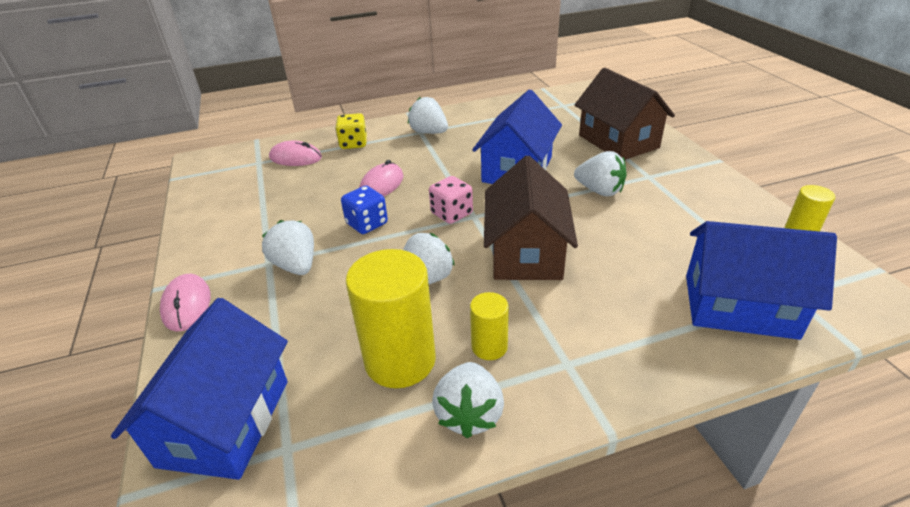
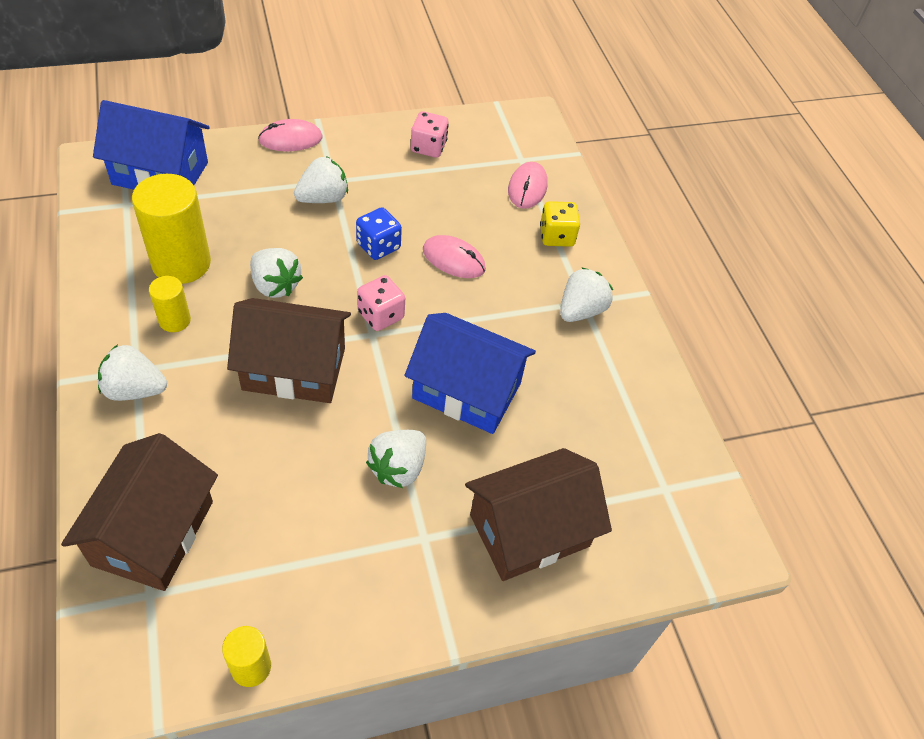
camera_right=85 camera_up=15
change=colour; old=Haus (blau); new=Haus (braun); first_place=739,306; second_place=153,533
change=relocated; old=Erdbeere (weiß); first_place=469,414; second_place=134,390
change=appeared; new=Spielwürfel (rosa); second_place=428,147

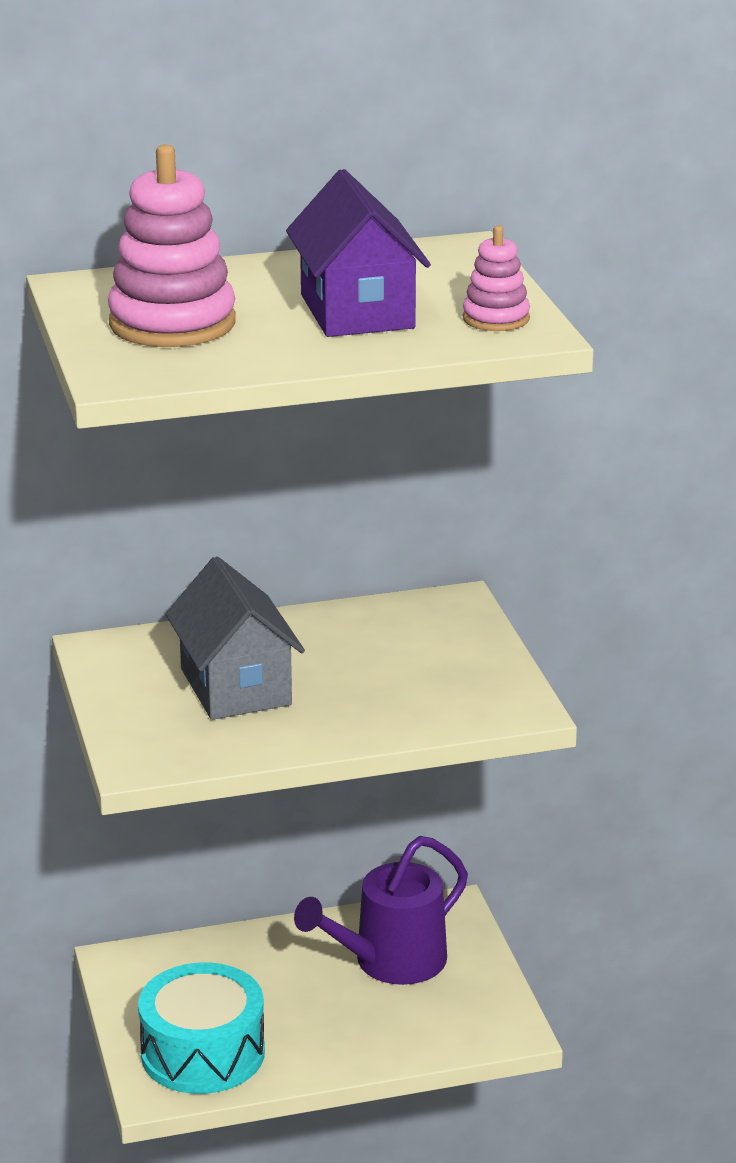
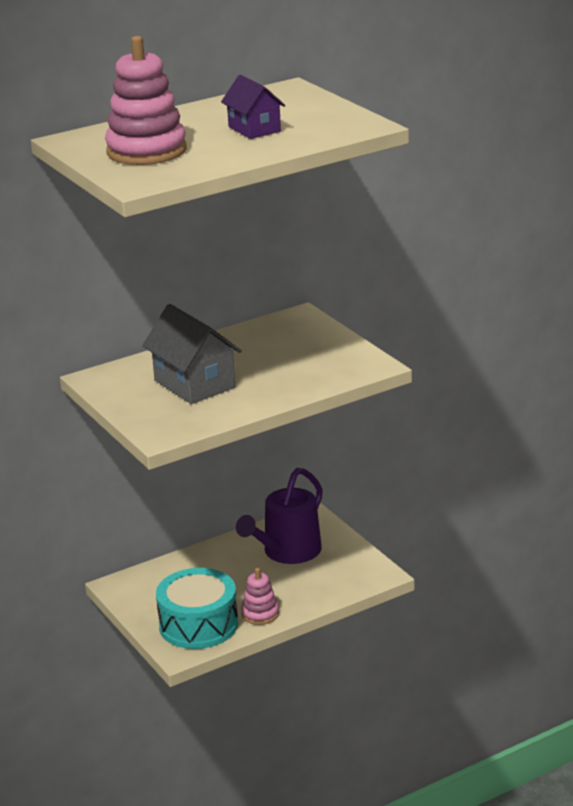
camera_right=-15 camera_up=0
change=size; old=Haus (lila); first_place=357,311; second_place=254,129; factor=0.63
change=relocated; old=Stapelspielzeug (rosa); first_place=496,319; second_place=260,614

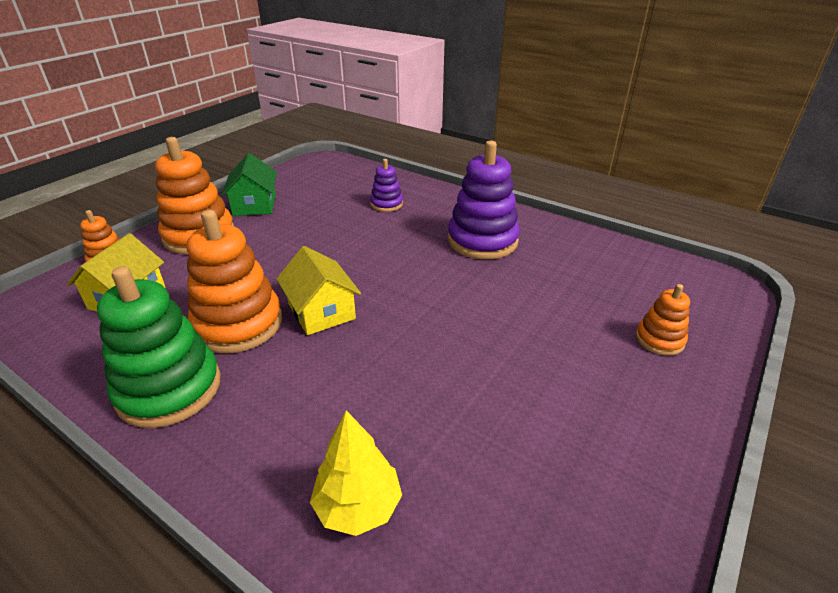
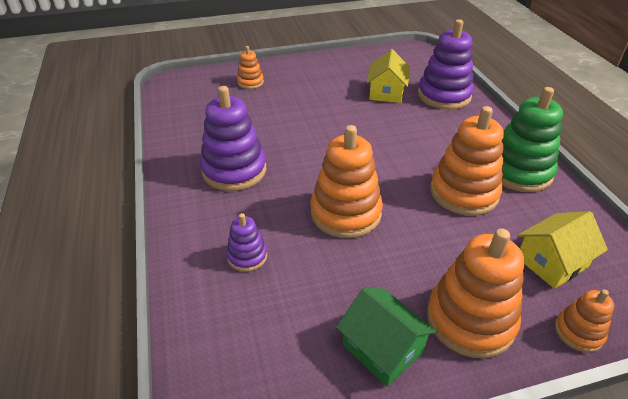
camera_right=-140 camera_up=5
change=appeared; new=Stapelspielzeug (orange); second_place=345,213
change=spun; old=Haus (grün); first_place=254,205; second_place=382,348; degrees=-75
change=relocated; old=Haus (gelb); first_place=321,311; second_place=386,92
change=exchanged; old=Baum (gelb); new=Stapelspielzeug (lila); first_place=358,506; second_place=444,95

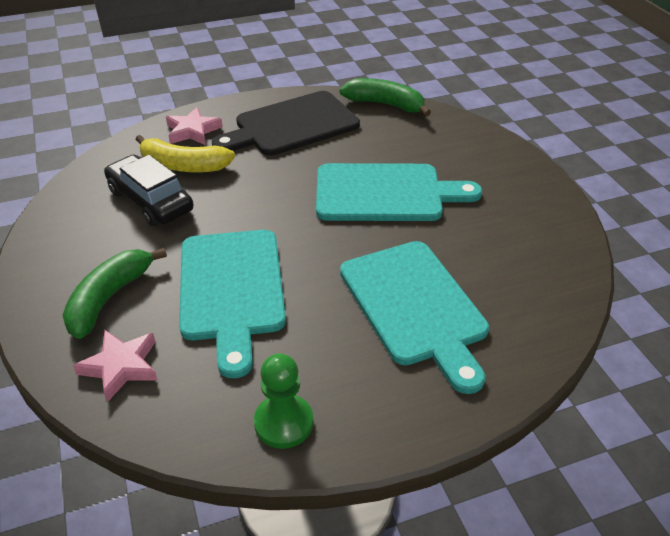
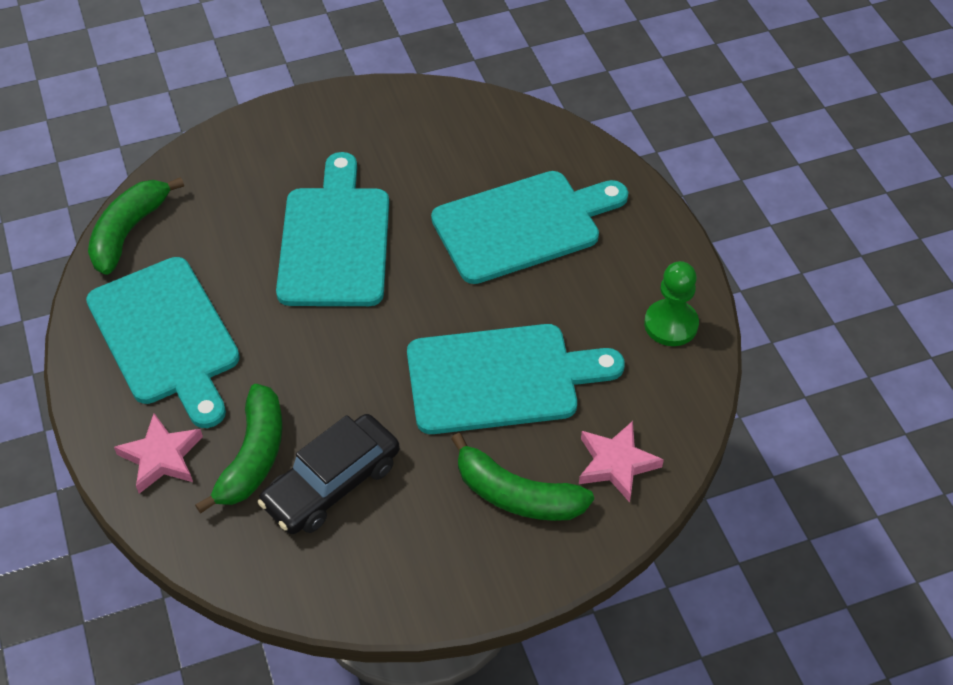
camera_right=-90 camera_up=10
change=colour; old=Schneidebrett (schwarz); new=Schneidebrett (türkis); first_place=292,125; second_place=166,336
change=colour; old=Banane (gelb); new=Banane (grün); first_place=183,166; second_place=253,456

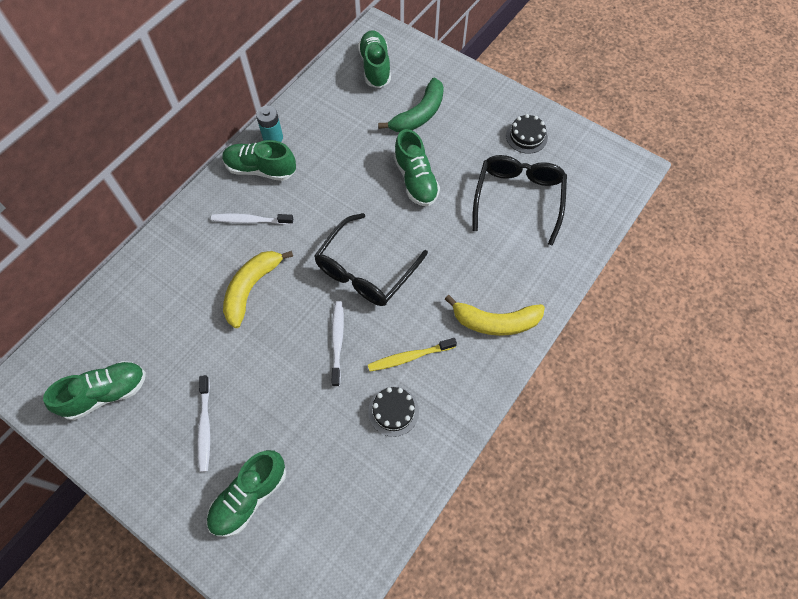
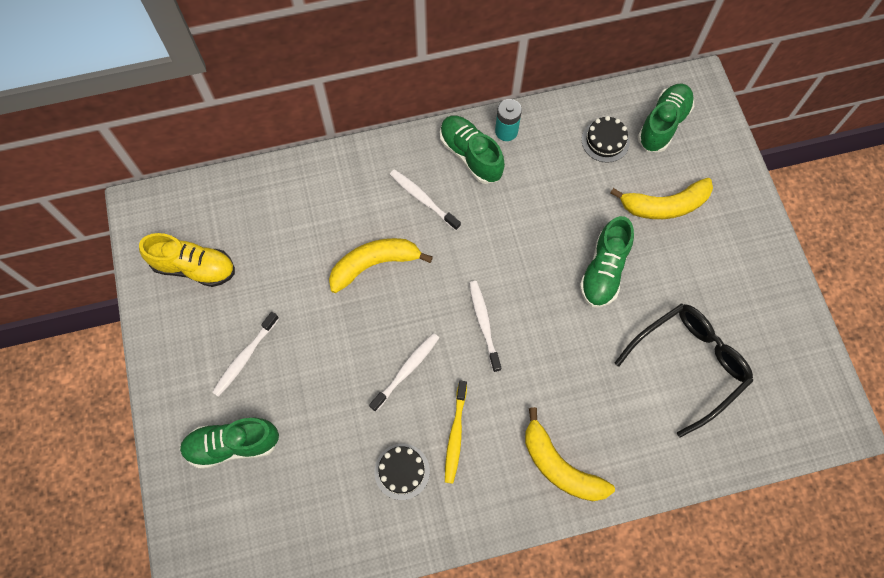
camera_right=40 camera_up=5
change=colour; old=Schuh (grün); new=Schuh (gelb); first_place=106,393; second_place=194,267
change=spun; old=Zahnbürste (gelb); first_place=409,357; second_place=455,435; degrees=-105
change=exchanged; old=Brille (schwarz); new=Zahnbürste (weiß); first_place=365,270; second_place=484,324
change=relocated; old=Kuchen (schwarz); first_place=526,136; second_place=605,141
change=colour; old=Banane (grün); new=Banane (gelb); first_place=419,114; second_place=664,205

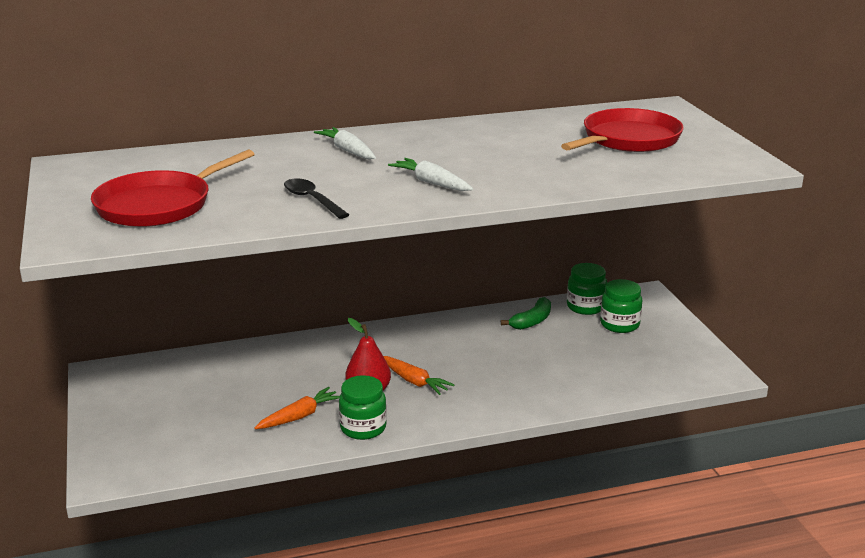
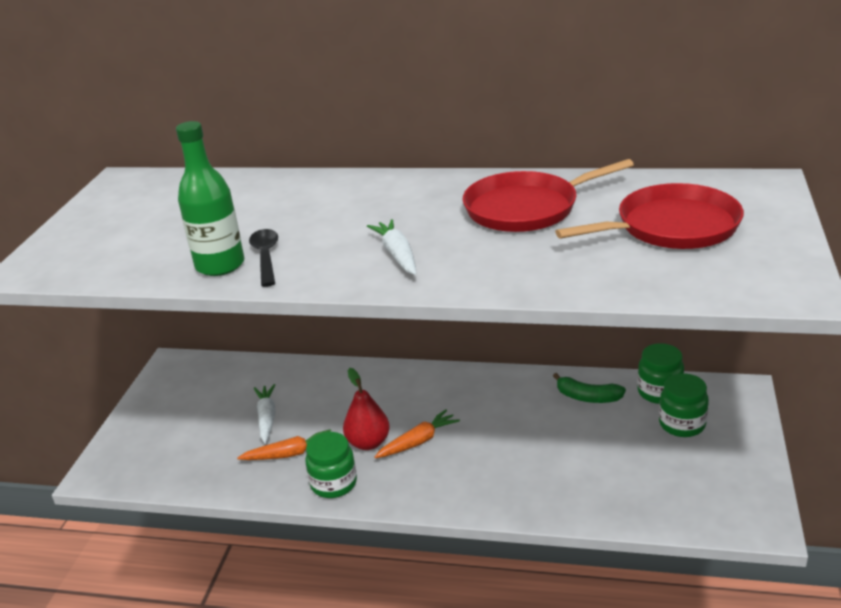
camera_right=30 camera_up=5
change=appeared; new=Flasche (grün); second_place=220,265
change=relocated; old=Karotte (weiß); first_place=348,151; second_place=267,418
change=spun; old=Karotte (orange); first_place=414,381; second_place=418,441; degrees=-105
change=relocated; old=Pfanne (rot); first_place=159,205; second_place=526,208
change=spun; old=Banane (grün); first_place=532,321; second_place=588,397; degrees=45

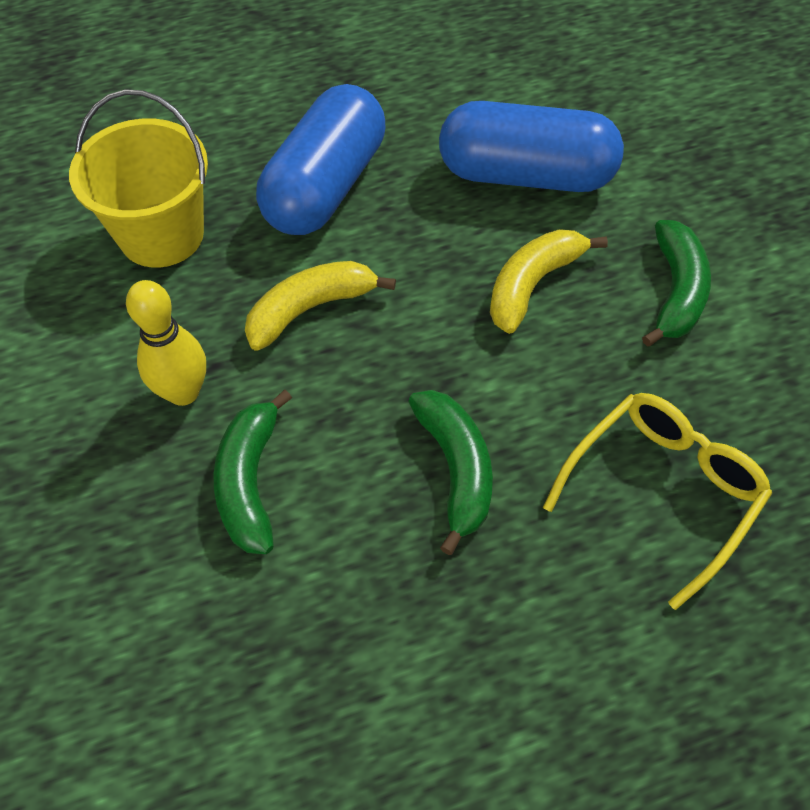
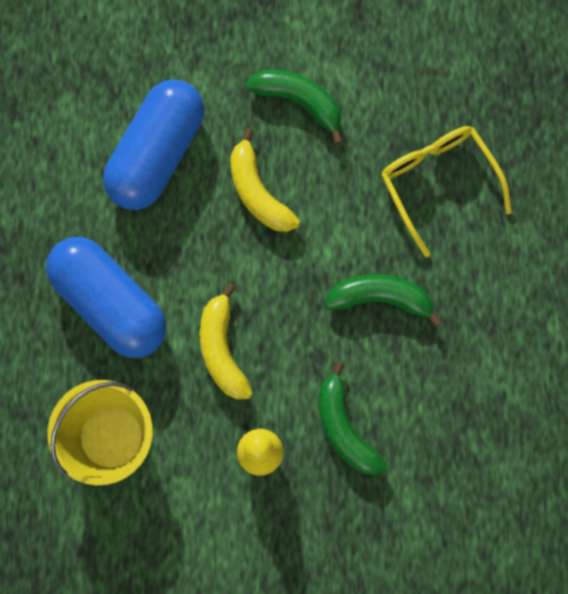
camera_right=-70 camera_up=20
change=spun; old=Banane (grün); first_place=249,482; second_place=344,428; degrees=45

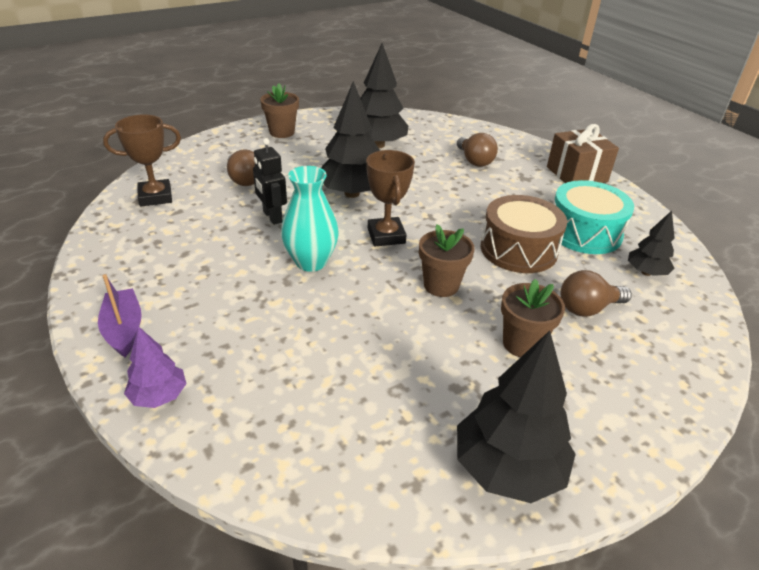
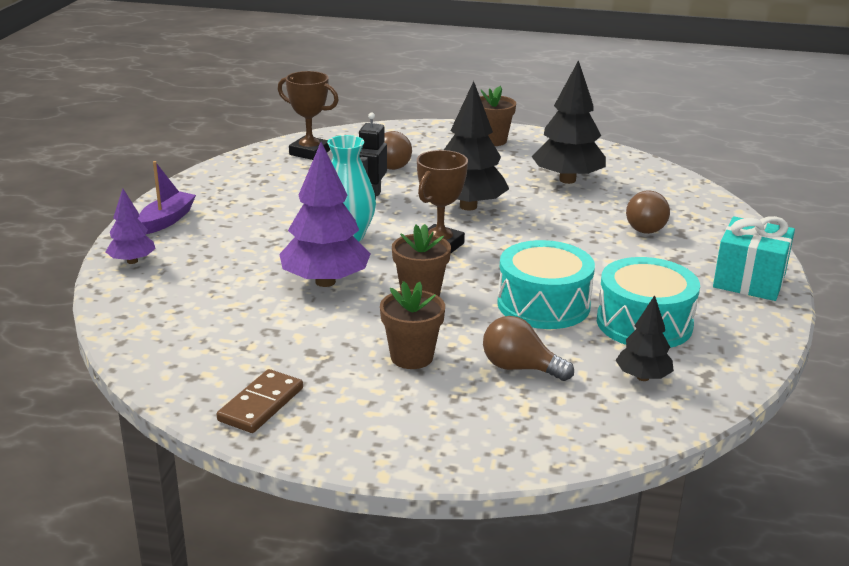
camera_right=45 camera_up=-10
change=exchanged; old=Baum (schwarz); new=Dominostein (braun); first_place=507,468; second_place=261,404
change=appeared; new=Baum (lila); second_place=325,282
change=colour; old=Trommel (braun); new=Trommel (türkis); first_place=518,249; second_place=543,304
change=colour; old=Geschenk (braun); new=Geschenk (türkis); first_place=576,174; second_place=749,280

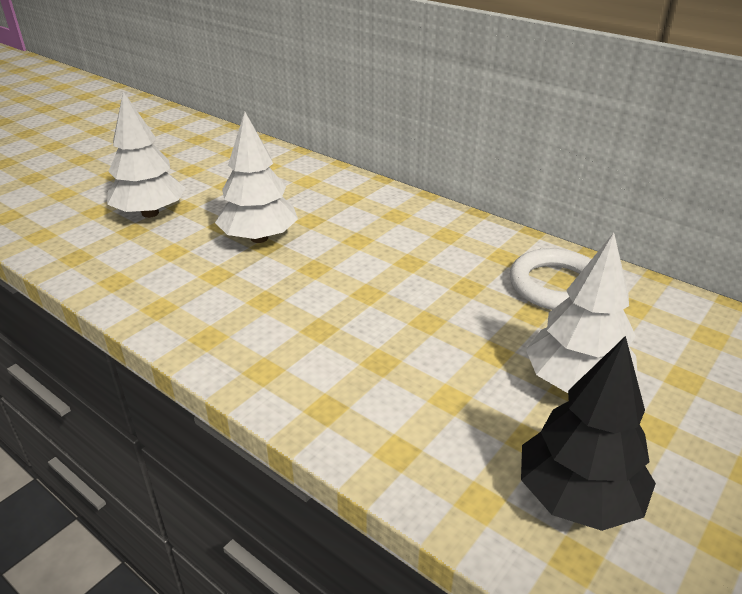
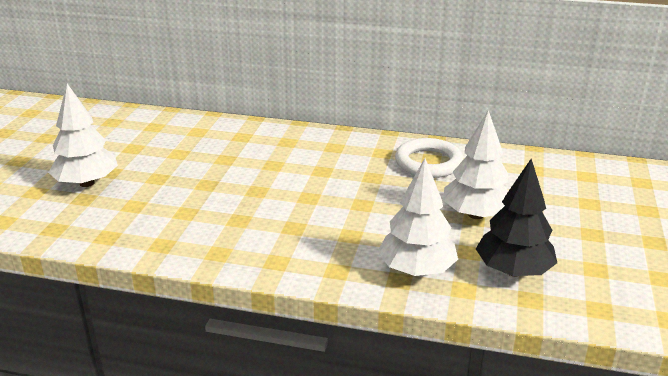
camera_right=-25 camera_up=-5
change=relocated; old=Baum (weiß); first_place=259,238; second_place=417,270

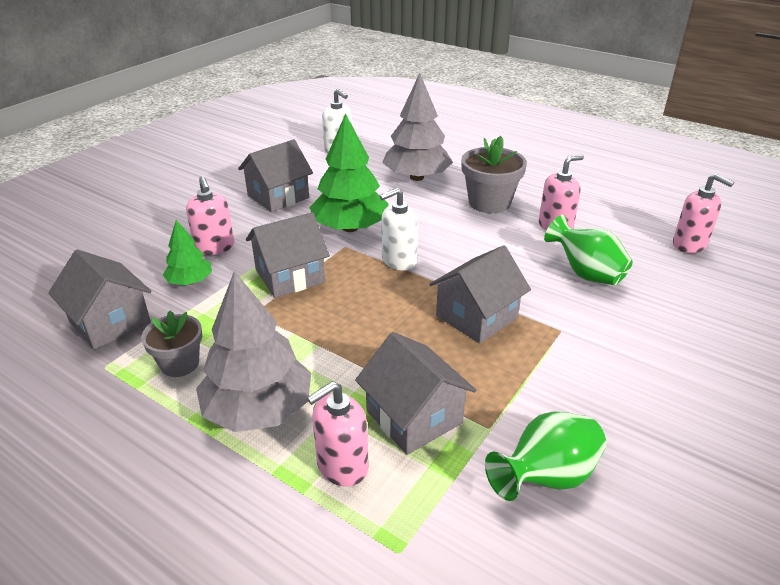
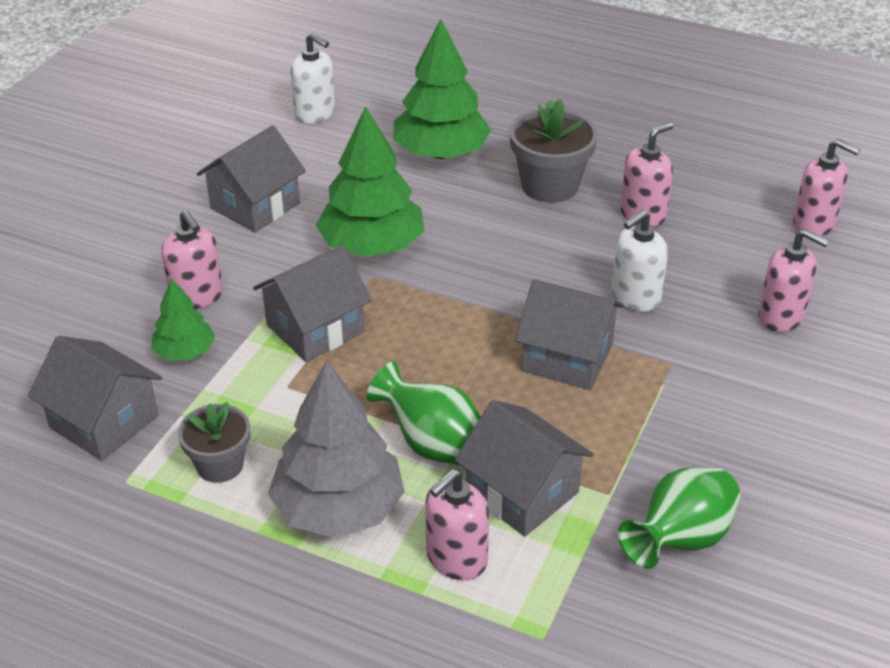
camera_right=-10 camera_up=5
change=relocated; old=Vase (grün); first_place=586,273; second_place=432,444
change=colour; old=Baum (grau); new=Baum (grün); first_place=417,177; second_place=441,153
change=spun; old=Haus (grau); first_place=476,317; second_place=567,357; degrees=75
change=relocated; old=Seifenspender (weiß); first_place=398,261; second_place=635,297
change=appeared; new=Seifenspender (rosa); second_place=781,316

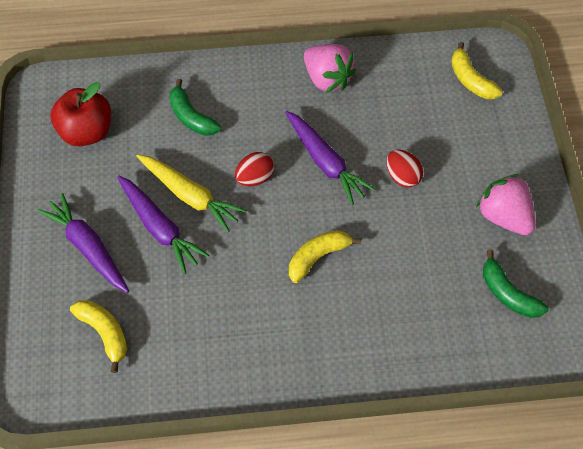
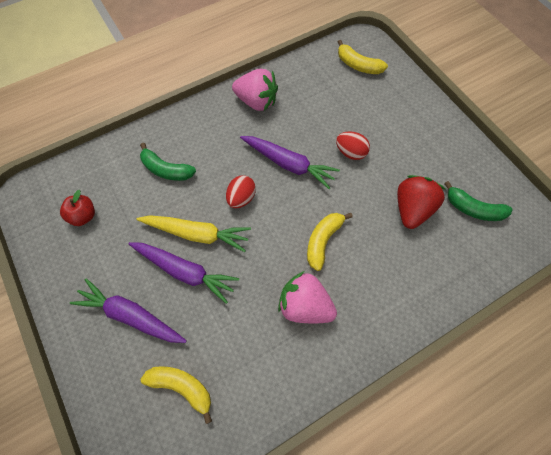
camera_right=-25 camera_up=5
change=size; old=Apfel (rot); first_place=86,132; second_place=83,216; factor=0.6
change=relocated; old=Erdbeere (rosa); first_place=504,217; second_place=305,306
change=appeared; new=Erdbeere (rot); second_place=412,209

